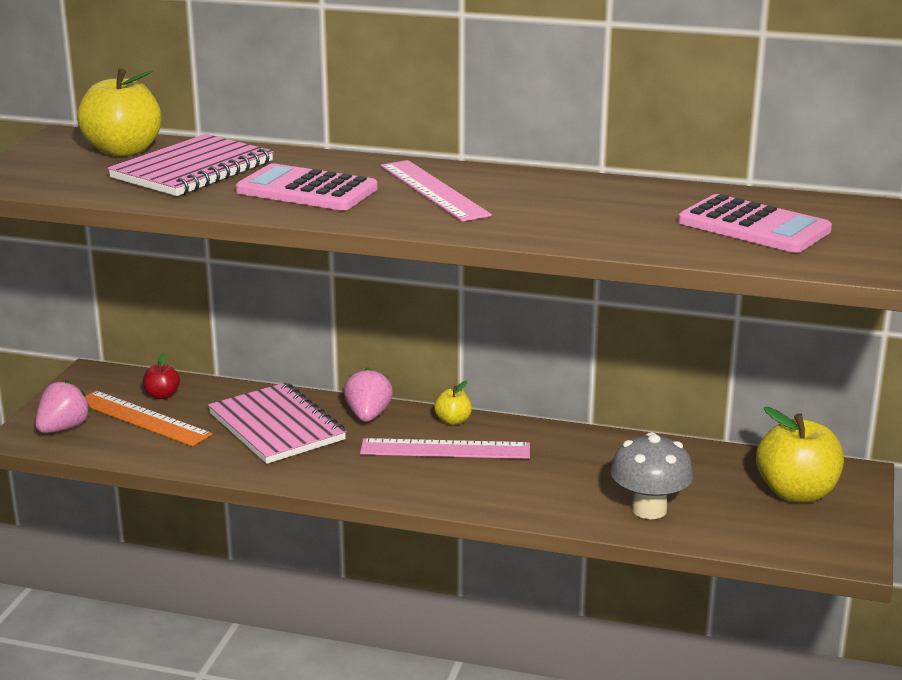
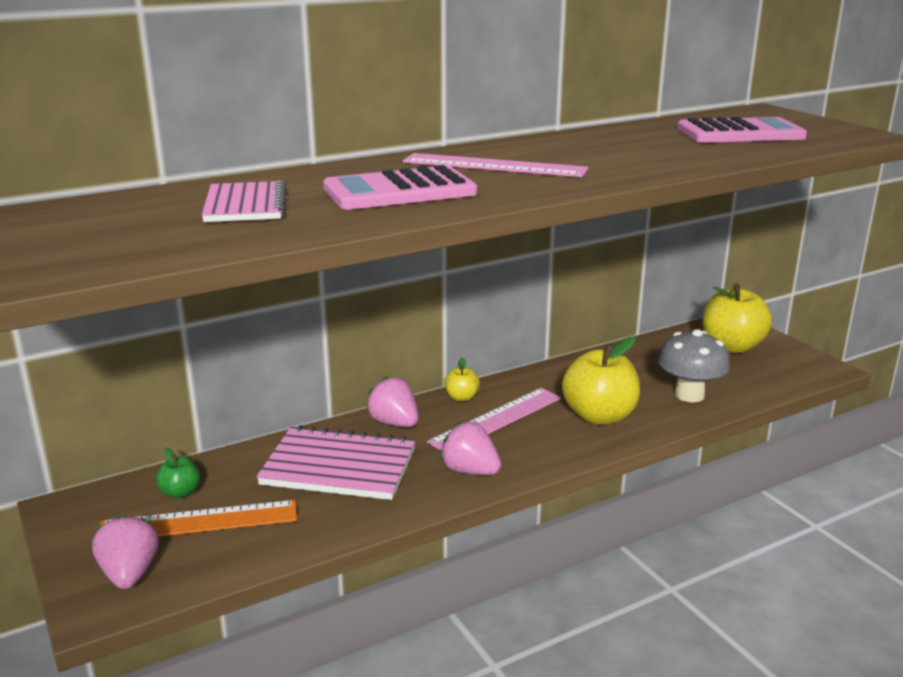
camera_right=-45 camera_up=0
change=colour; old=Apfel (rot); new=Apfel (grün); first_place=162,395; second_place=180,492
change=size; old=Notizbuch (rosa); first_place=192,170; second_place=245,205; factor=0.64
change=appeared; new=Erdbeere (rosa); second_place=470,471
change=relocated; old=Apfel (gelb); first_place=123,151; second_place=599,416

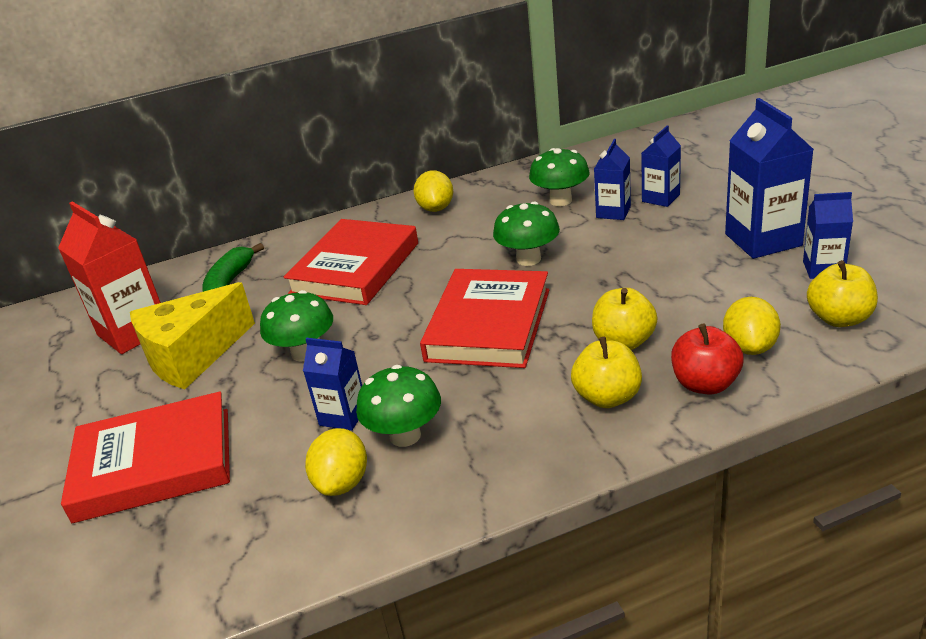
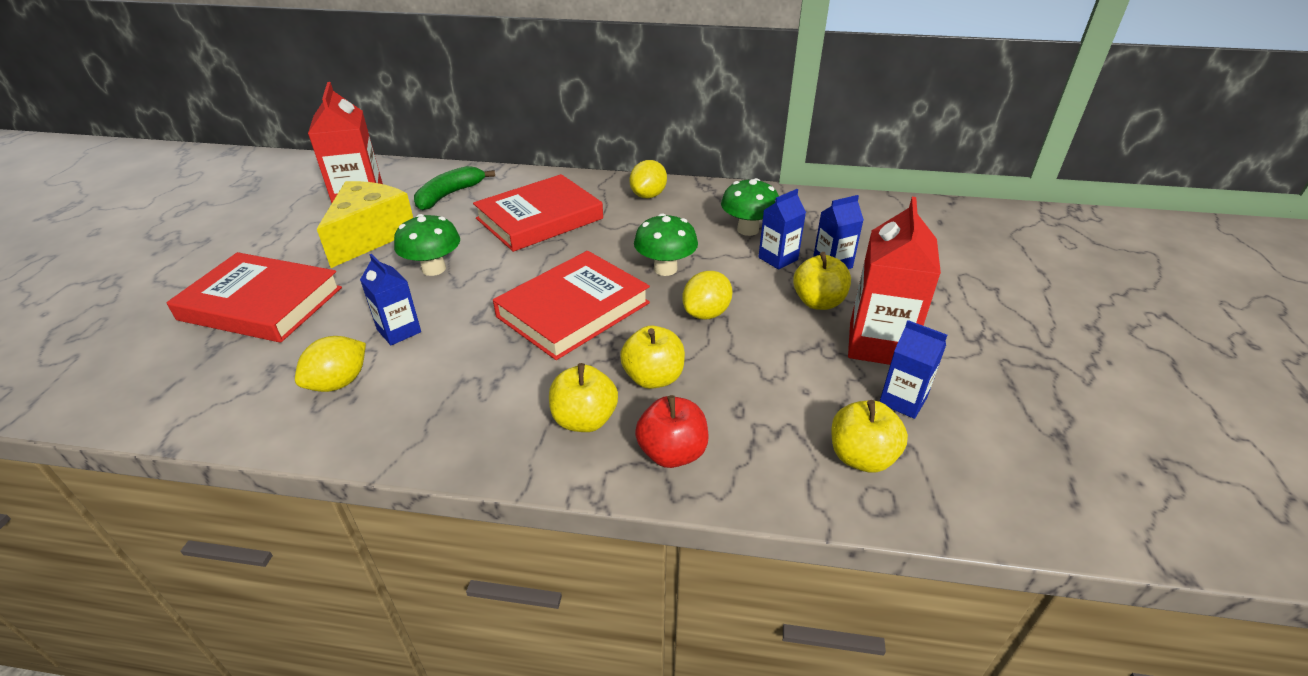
camera_right=25 camera_up=5
change=spun; old=Käse (gelb); first_place=192,356; second_place=370,236; degrees=120
change=relocated; old=Zitrone (gelb); first_place=749,347; second_place=706,313
change=appeared; new=Apfel (gelb); second_place=818,302
change=colour; old=Getränkekarton (blau); new=Getränkekarton (rot); first_place=763,240; second_place=878,344
change=missing; old=Pilz (grün); first_place=405,435

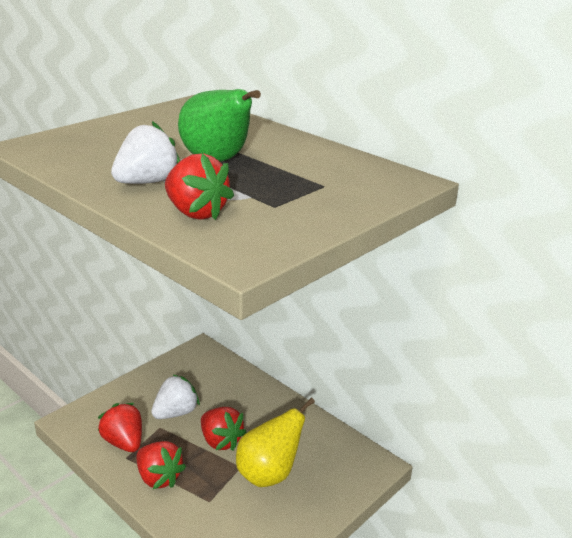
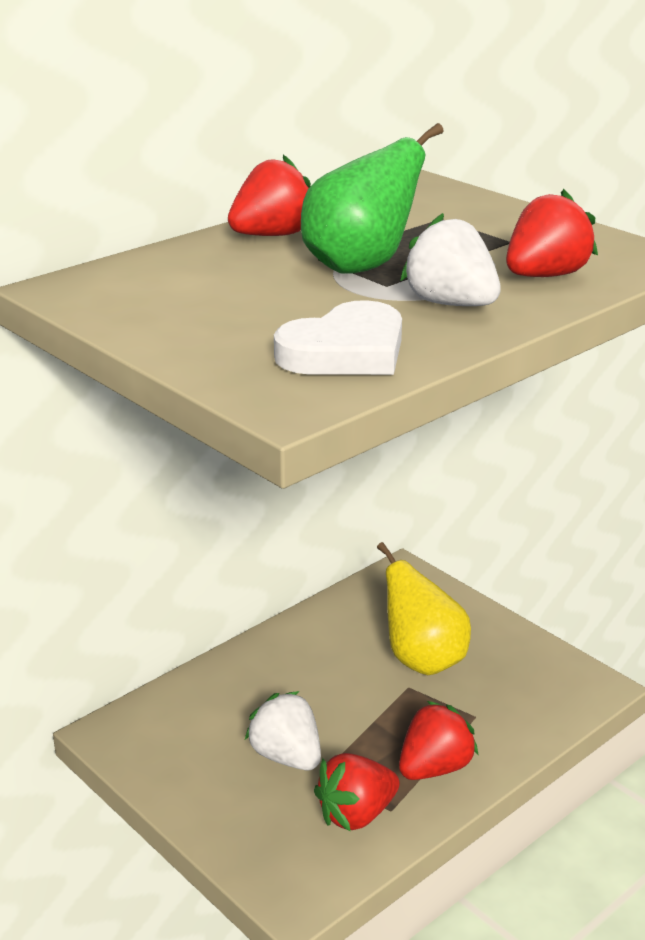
camera_right=-85 camera_up=0
change=relocated; old=Erdbeere (rot); first_place=221,441; second_place=272,235
change=appeared; new=Herz (weiß); second_place=345,351

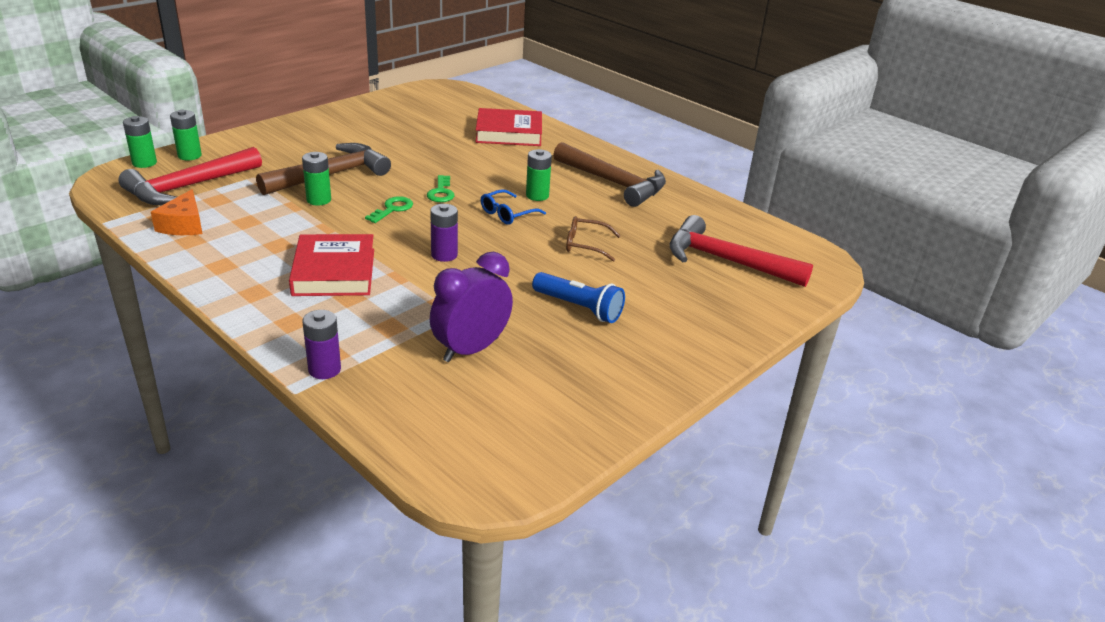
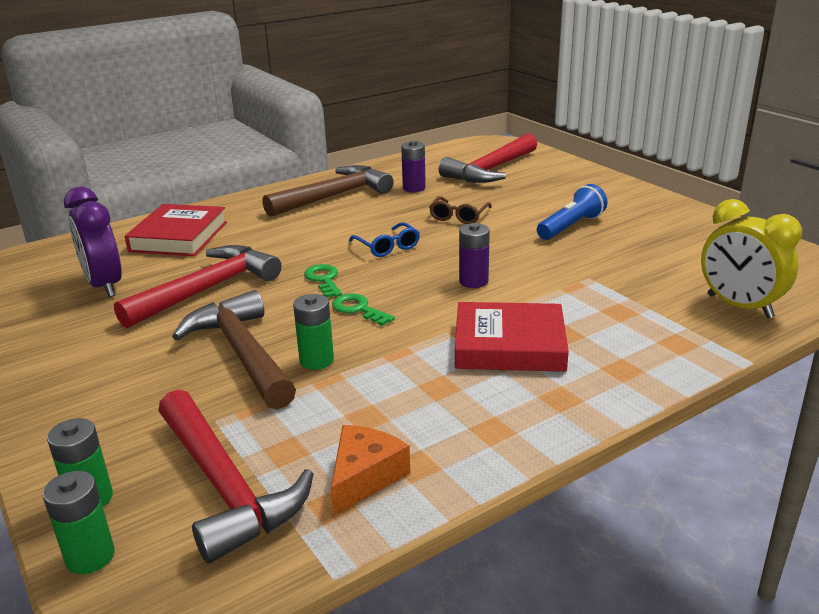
camera_right=-75 camera_up=-5
change=relocated; old=Wecker (lila); first_place=471,349; second_place=104,285
change=appeared; new=Hammer (rot); second_place=207,290
change=spun; old=Schlüssel (grün); first_place=441,192; second_place=324,280; degrees=-120
change=spun; old=Käse (orange); first_place=183,225; second_place=365,477; degrees=-75
change=relocated; old=Batterie (lila); first_place=324,369; second_place=414,188
change=appeared; new=Wecker (gelb); second_place=739,306
change=missing; old=Batterie (grün); first_place=537,195

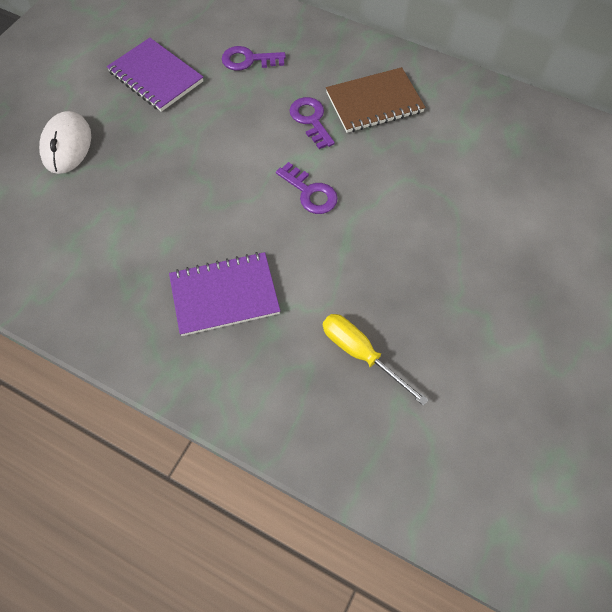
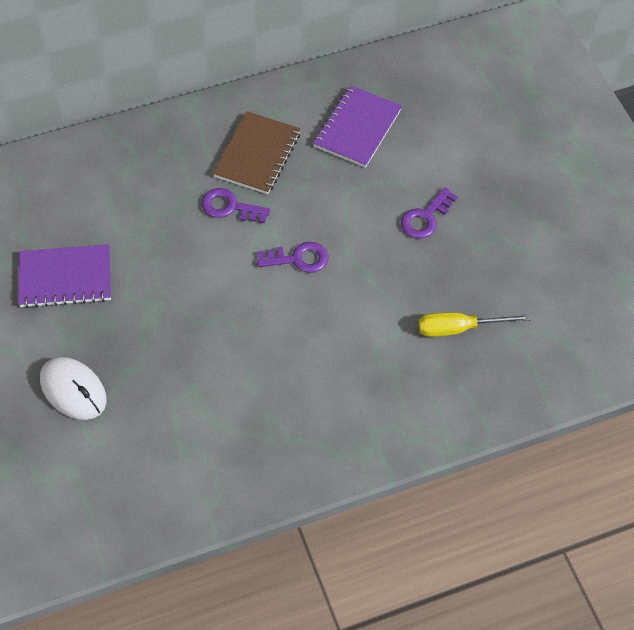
camera_right=-50 camera_up=-5
change=relocated; old=Notizbuch (lila); first_place=224,295; second_place=357,128
change=relocated; old=Schlüssel (lila); first_place=248,60; second_place=425,218

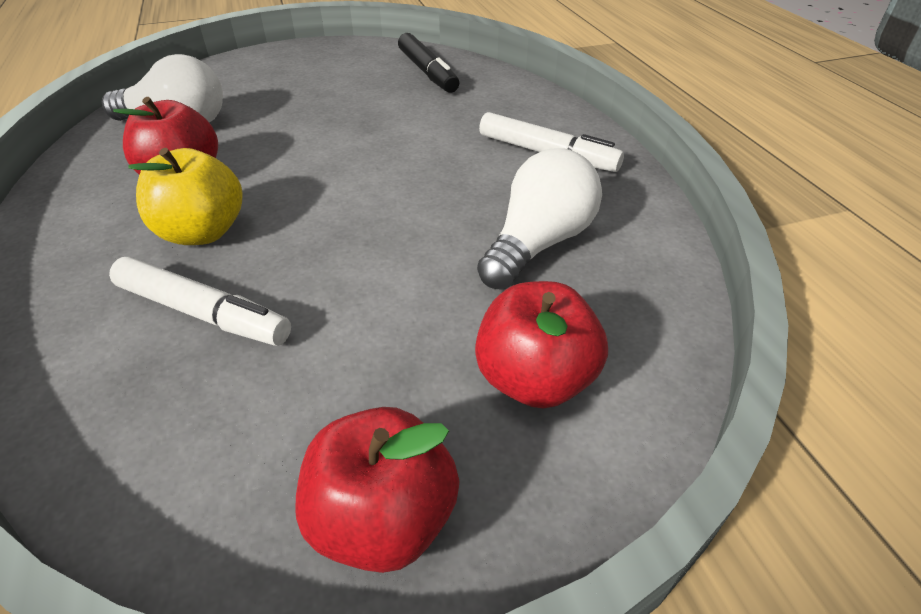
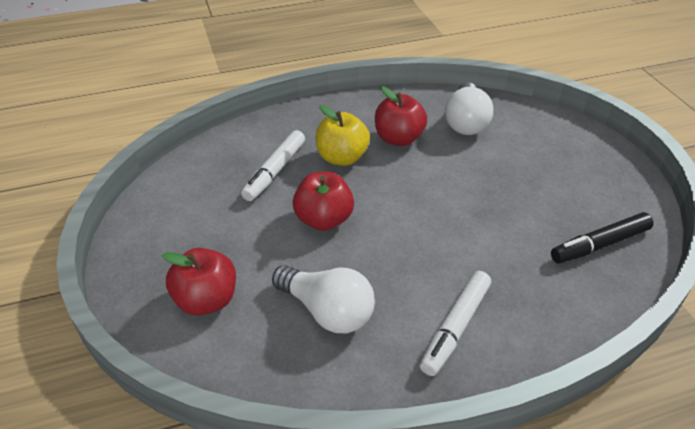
camera_right=90 camera_up=0
change=relocated; old=Apfel (rot); first_place=383,518; second_place=324,220

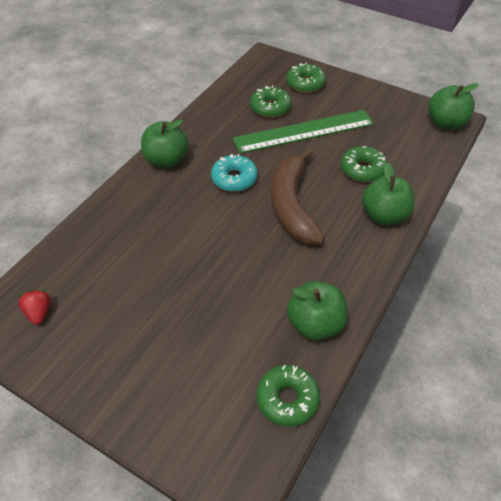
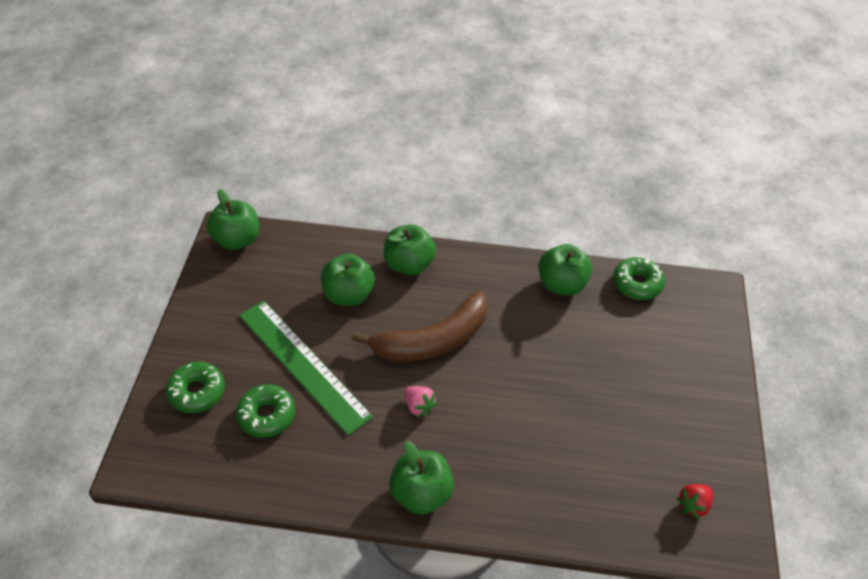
camera_right=-115 camera_up=0
change=exchanged; old=Donut (grün); new=Apfel (grün); first_place=362,169; second_place=348,295
change=exchanged; old=Donut (türkis); new=Erdbeere (rosa); first_place=234,179; second_place=419,406

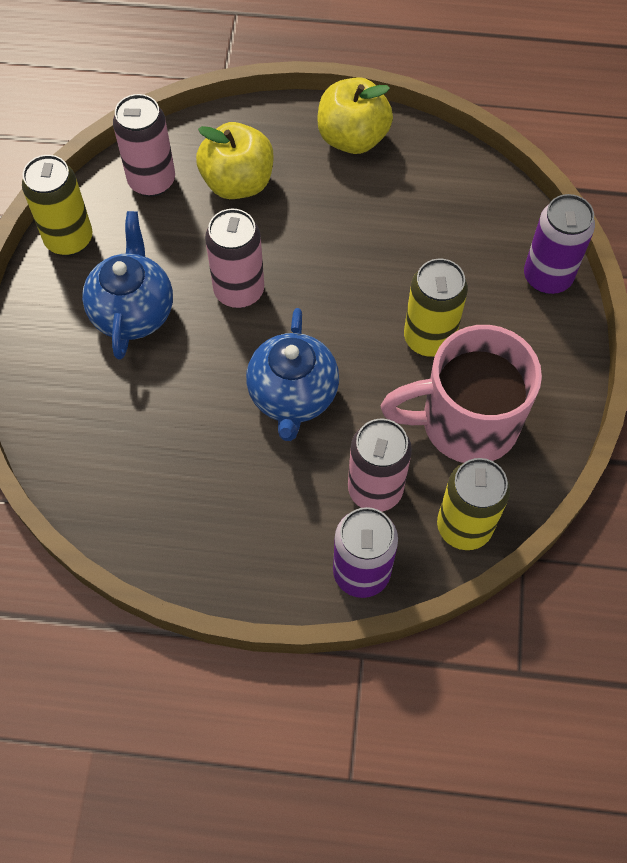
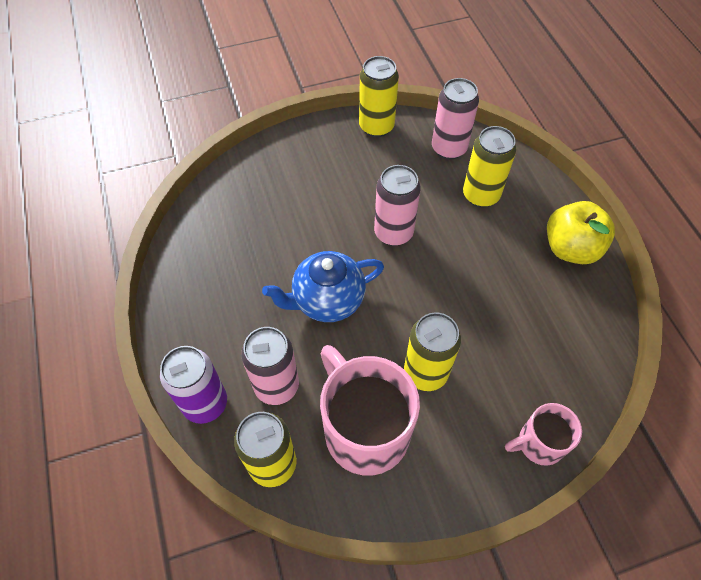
camera_right=65 camera_up=-5
change=exchanged; old=Apfel (gelb); new=Dose (gelb); first_place=238,183; second_place=481,195
change=exchanged; old=Dose (lila); new=Tasse (rosa); first_place=547,277; second_place=539,443
change=missing; old=Teekanne (blau); first_place=133,311

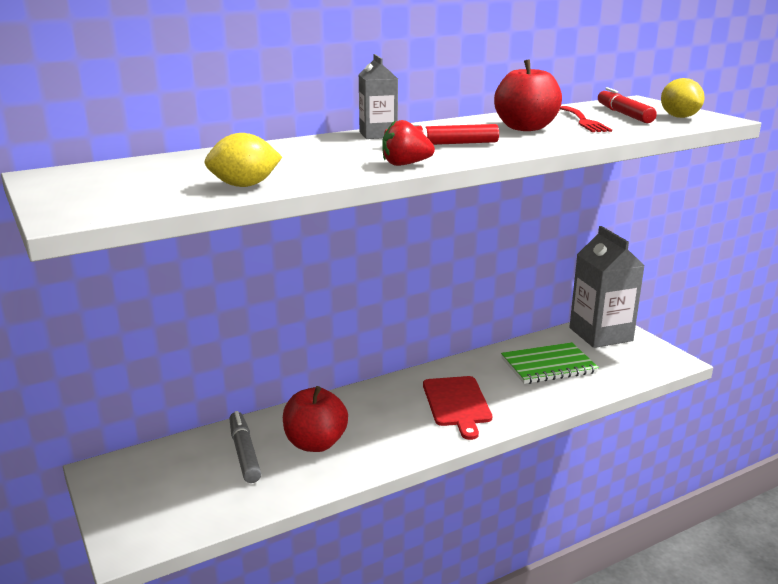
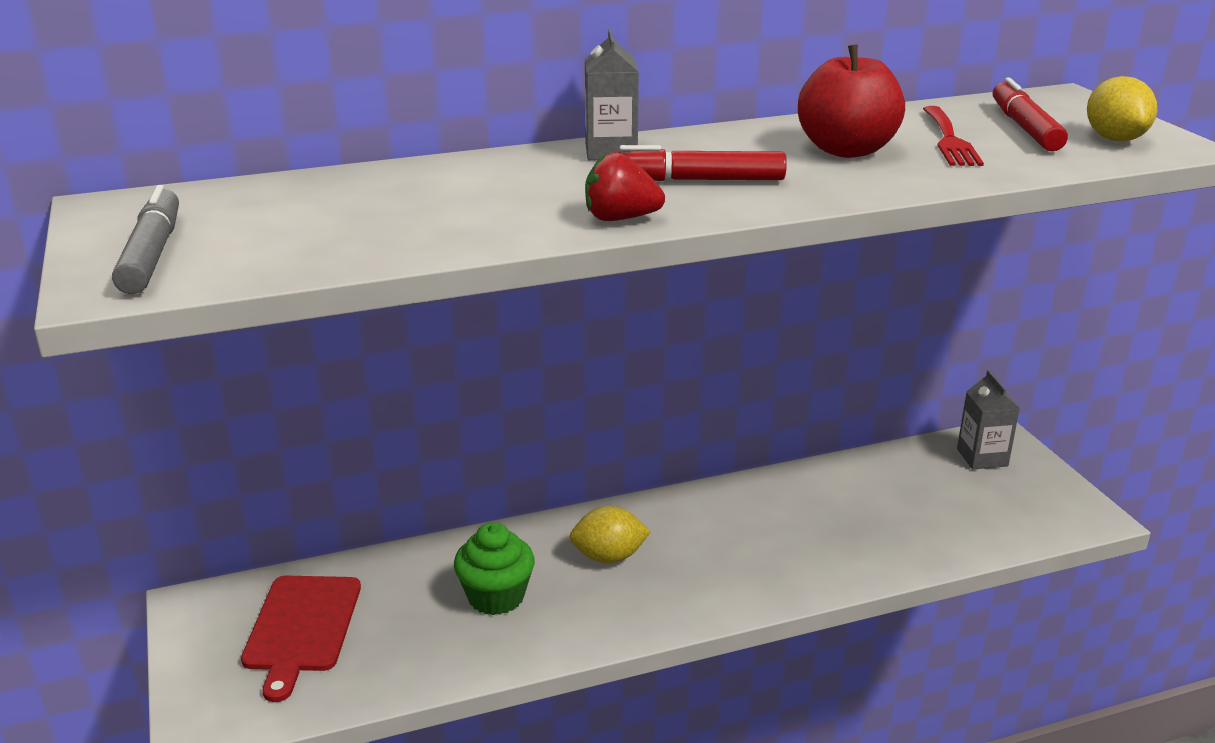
camera_right=10 camera_up=5
change=relocated; old=Filzstift (grau); first_place=244,453; second_place=152,254
change=relocated; old=Schneidebrett (rot); first_place=457,403; second_place=302,628
change=exchanged; old=Apfel (rot); new=Muffin (grün); first_place=315,443; second_place=496,596
change=relocated; old=Zitrone (gelb); first_place=244,185; second_place=609,557
change=size; old=Getränkekarton (grau); first_place=600,334; second_place=982,457; factor=0.53
change=missing; old=Notizbuch (grün); first_place=548,366

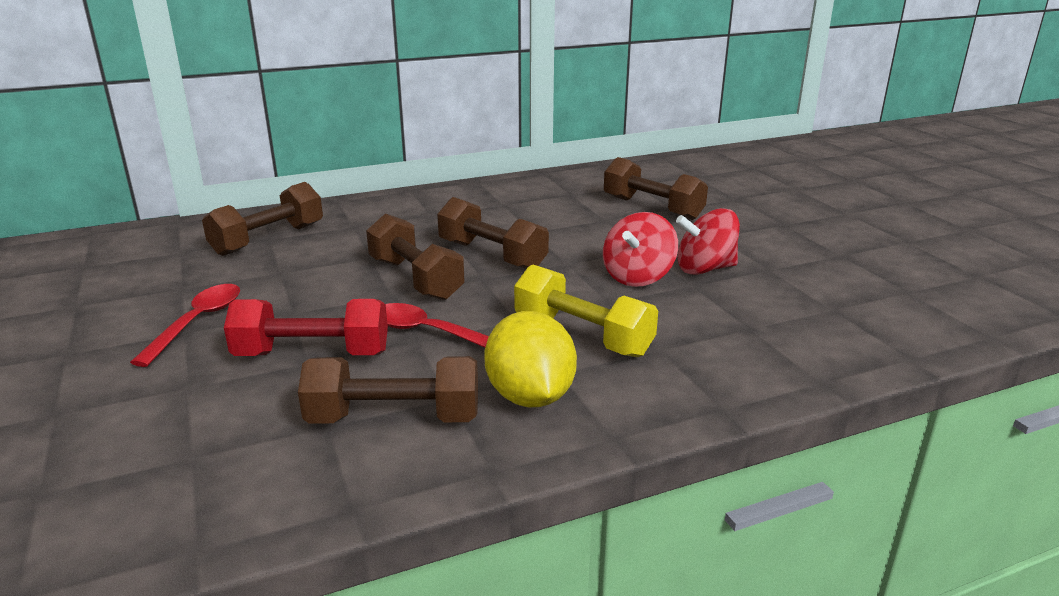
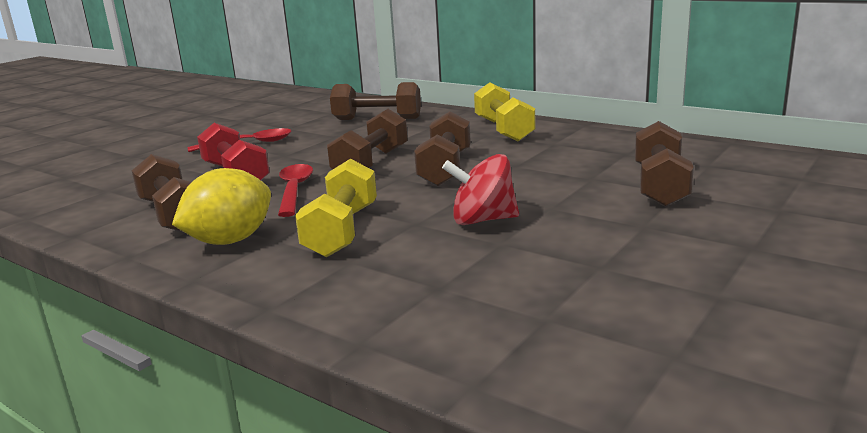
camera_right=60 camera_up=-5
change=appeared; new=Hantel (gelb); second_place=503,130
change=missing; old=Kreisel (rot); first_place=704,269

